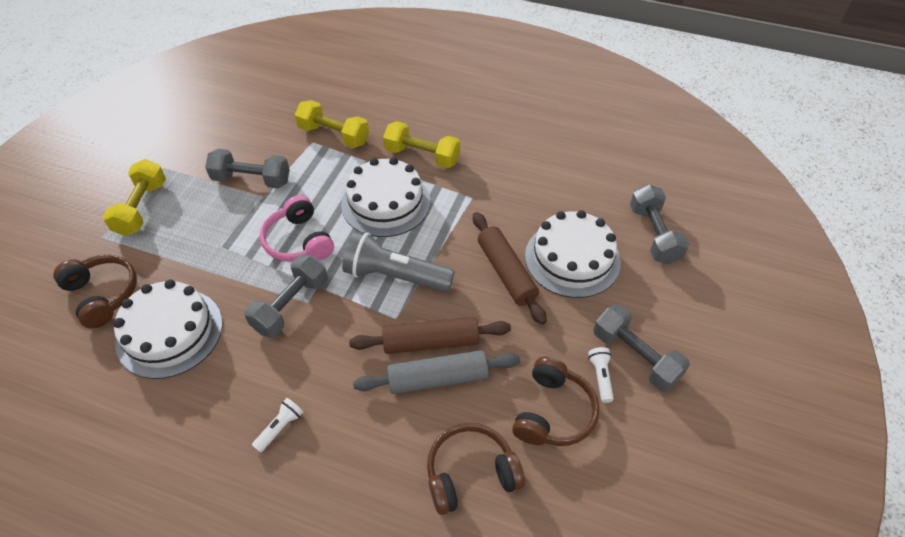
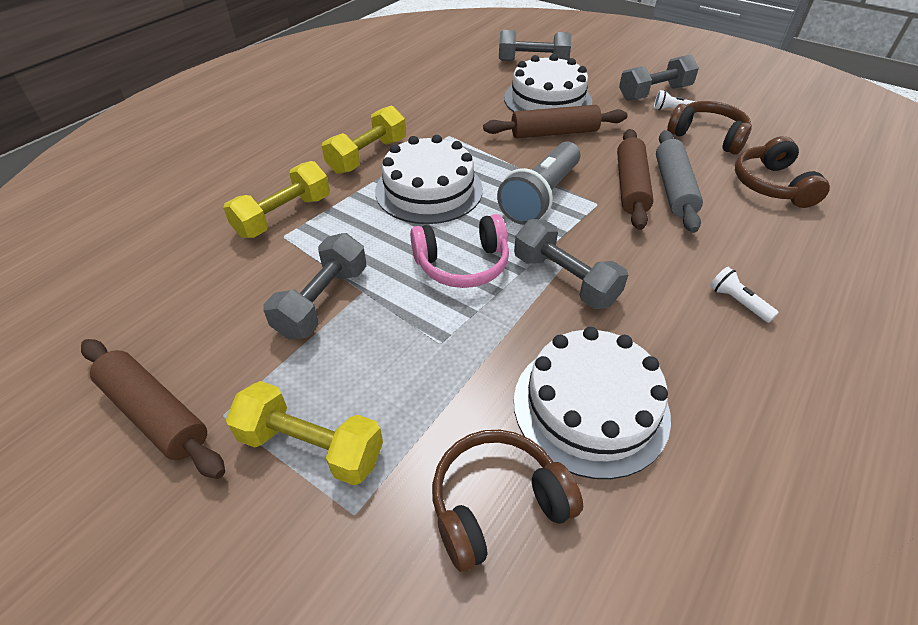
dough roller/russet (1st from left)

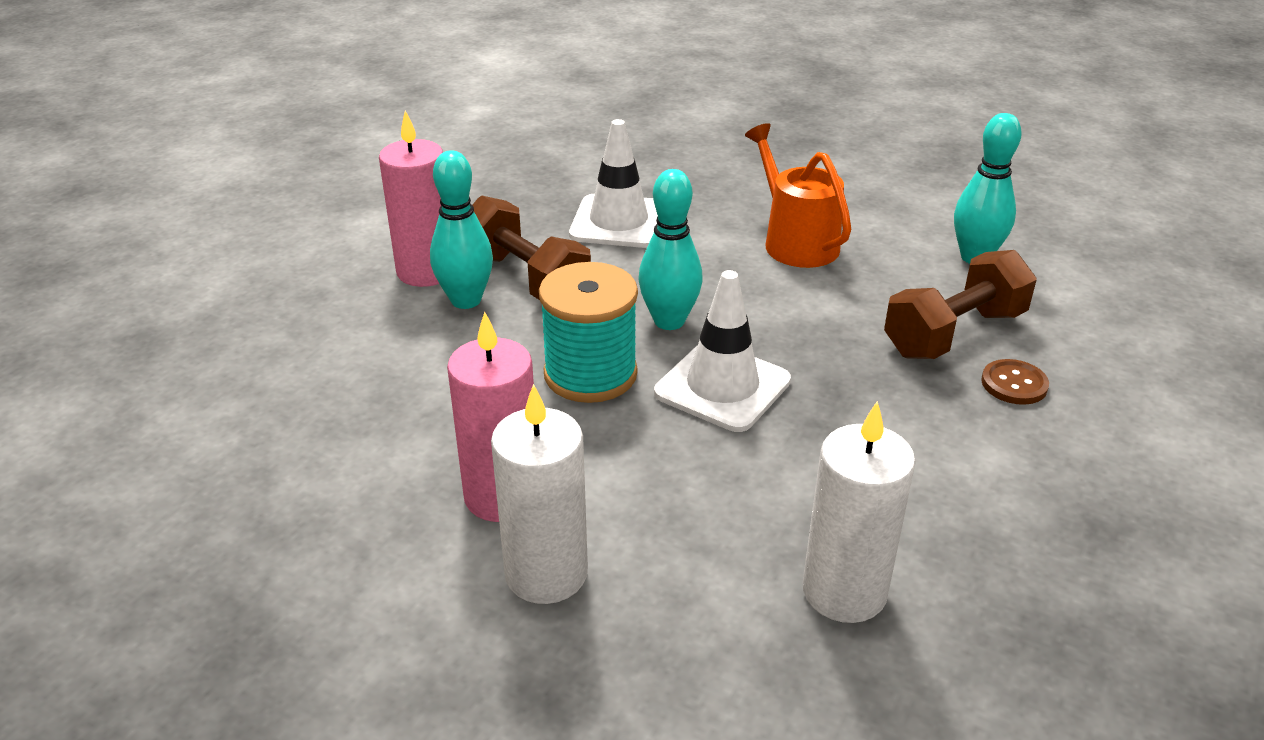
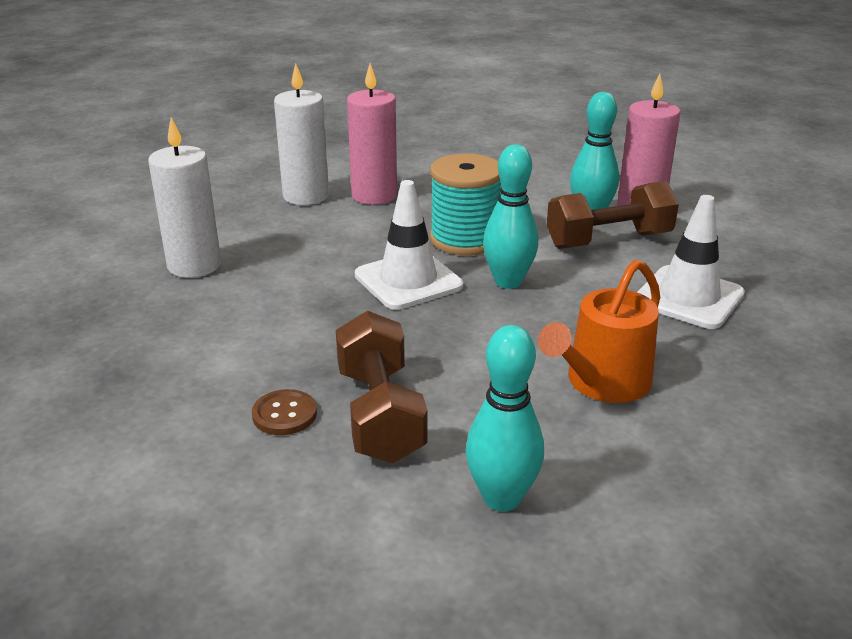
sprinkling can/orange

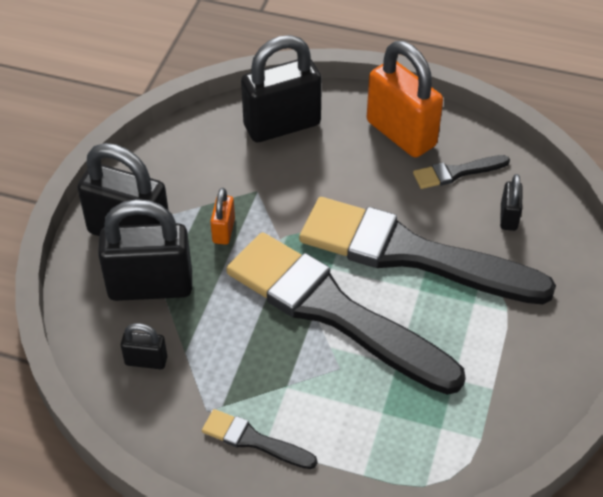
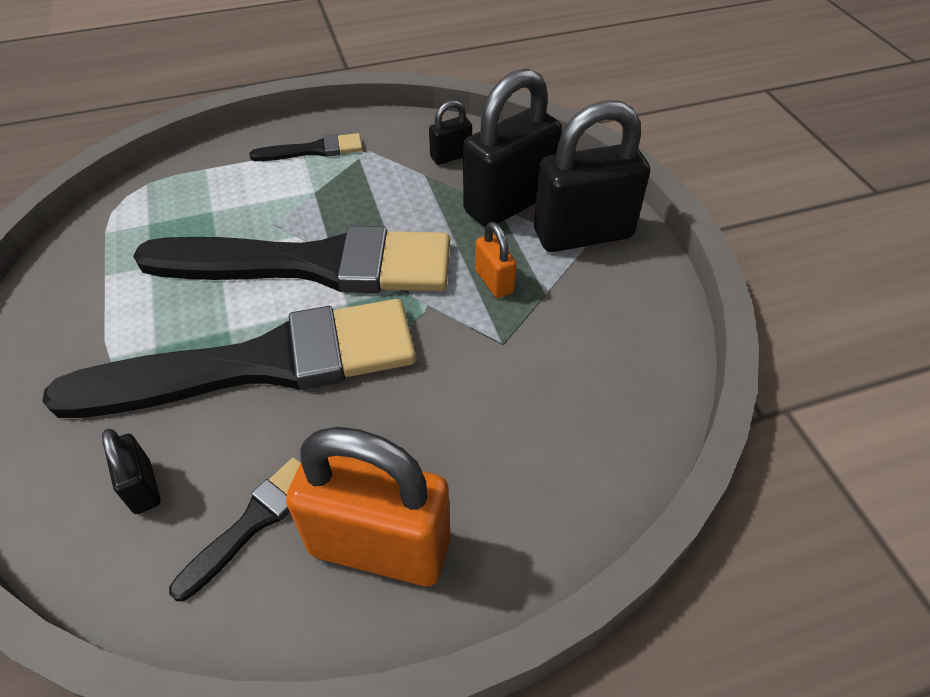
small lock/black (4th from left in the first image)

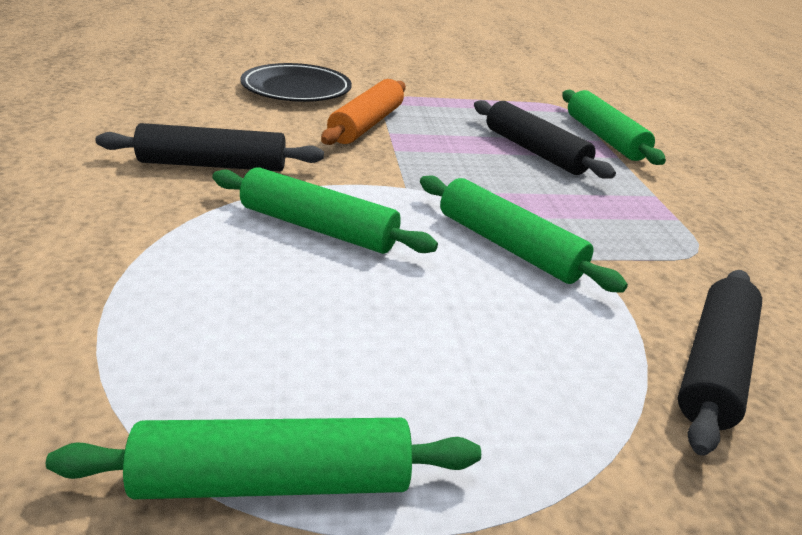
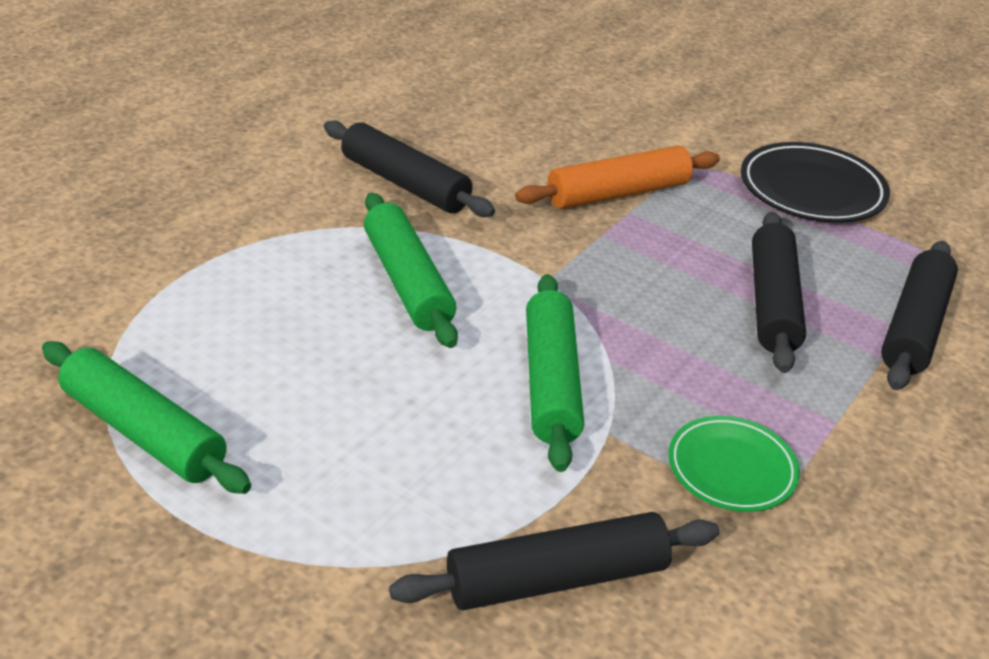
plate/black; dough roller/black (4th from left); plate/leaf-green

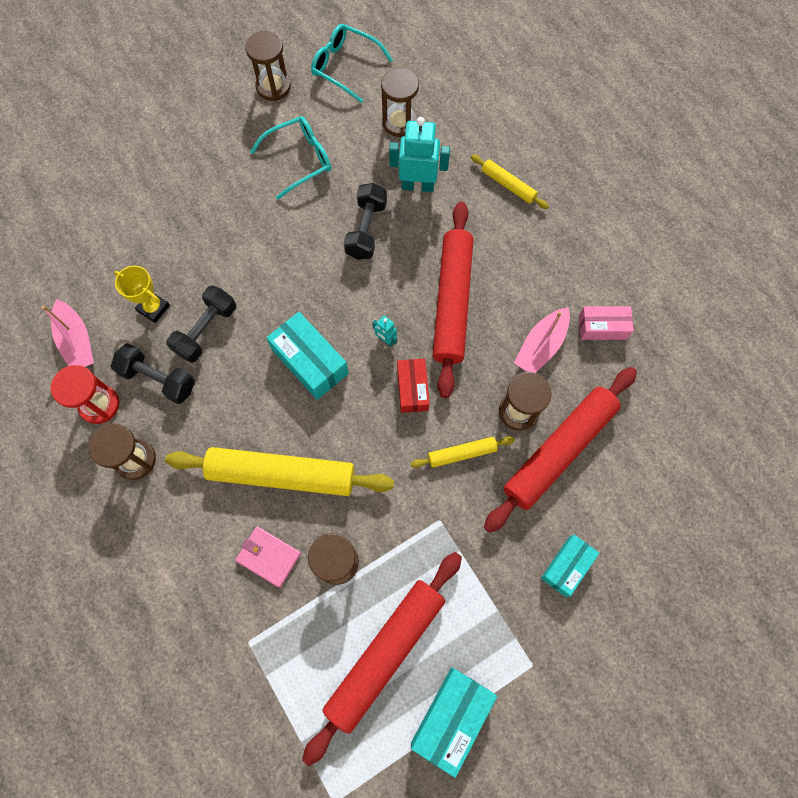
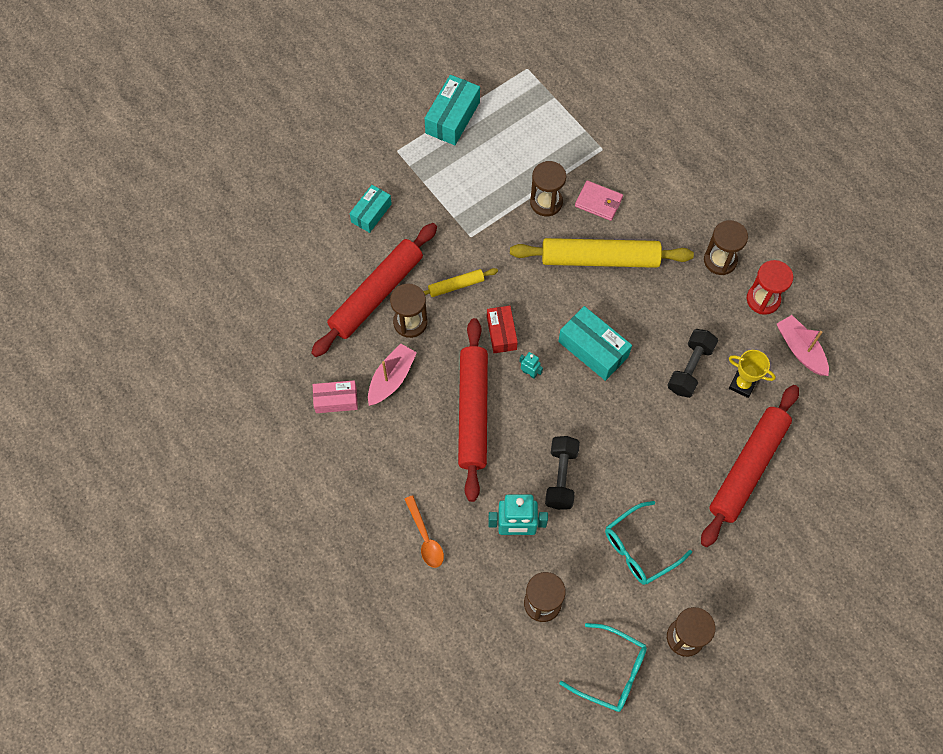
dumbbell/black (1st from left in the first image); dough roller/crimson (3rd from left); tablespoon/orange

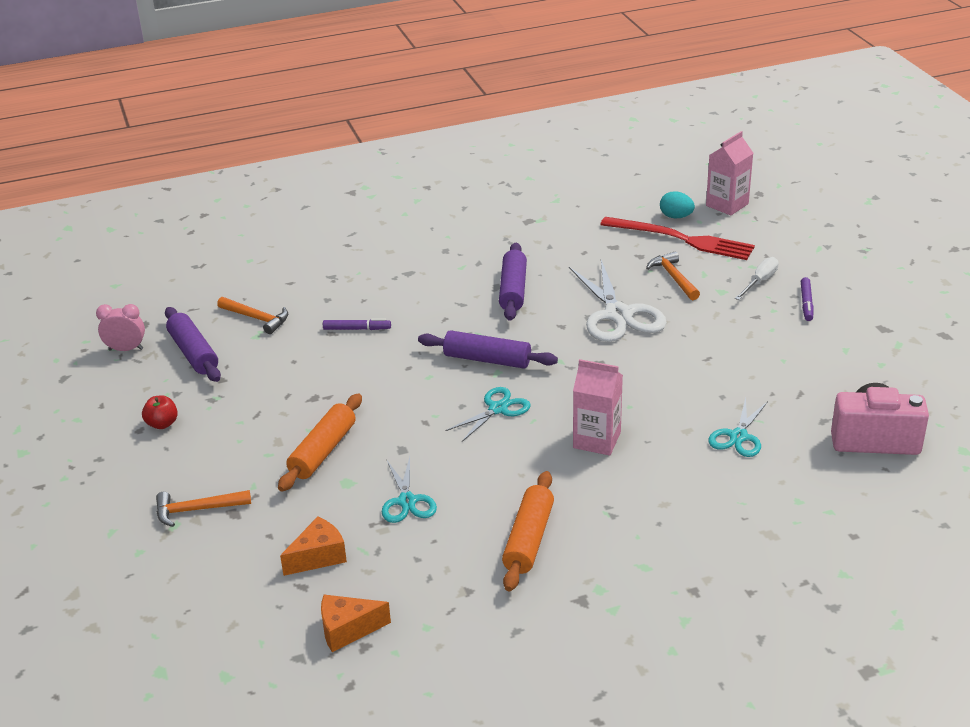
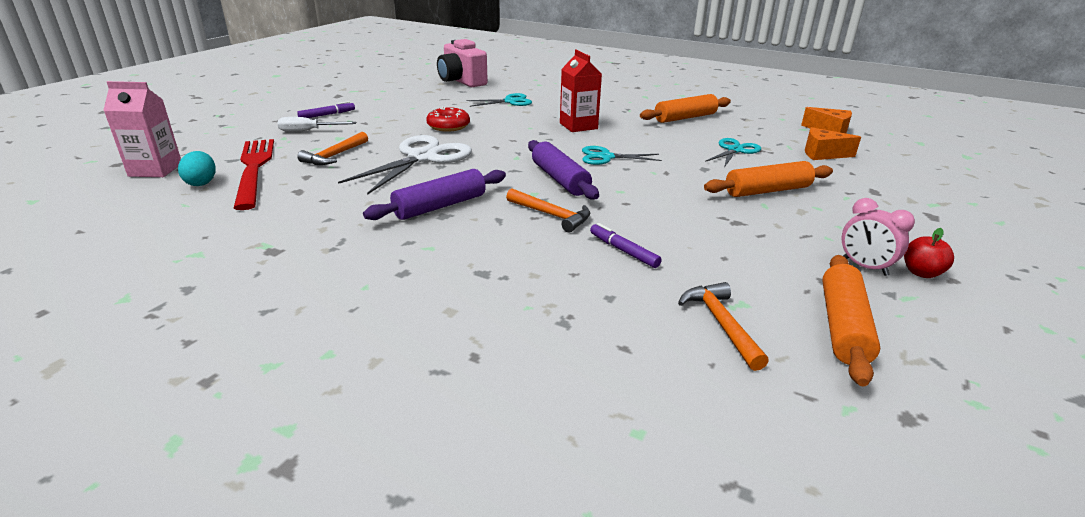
clock/rosy; hammer/orange (2nd from left); dough roller/orange (3rd from left); juice carton/crimson; doughnut/crimson

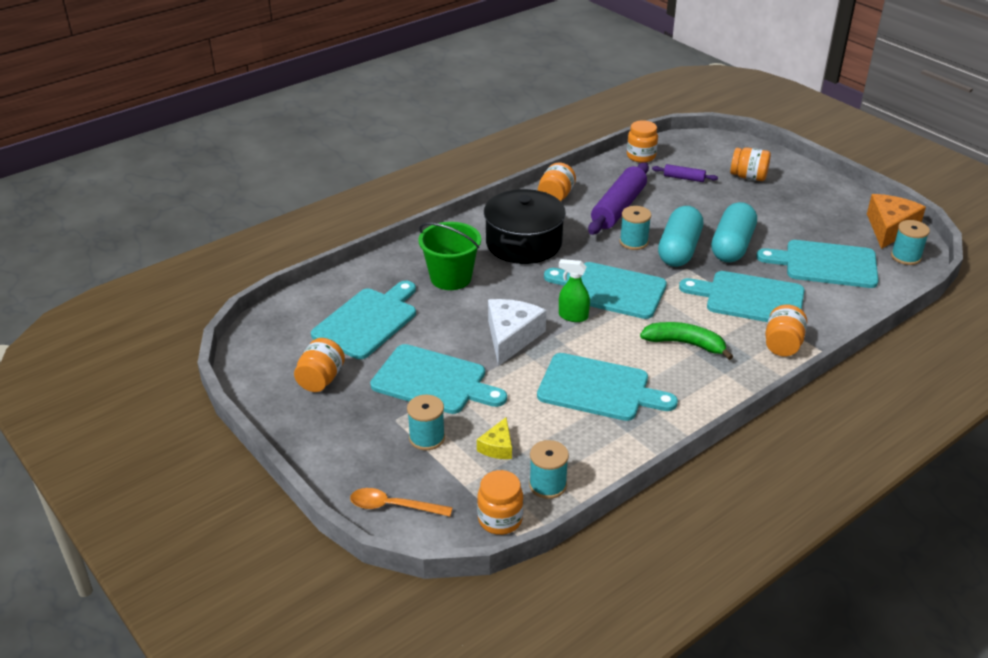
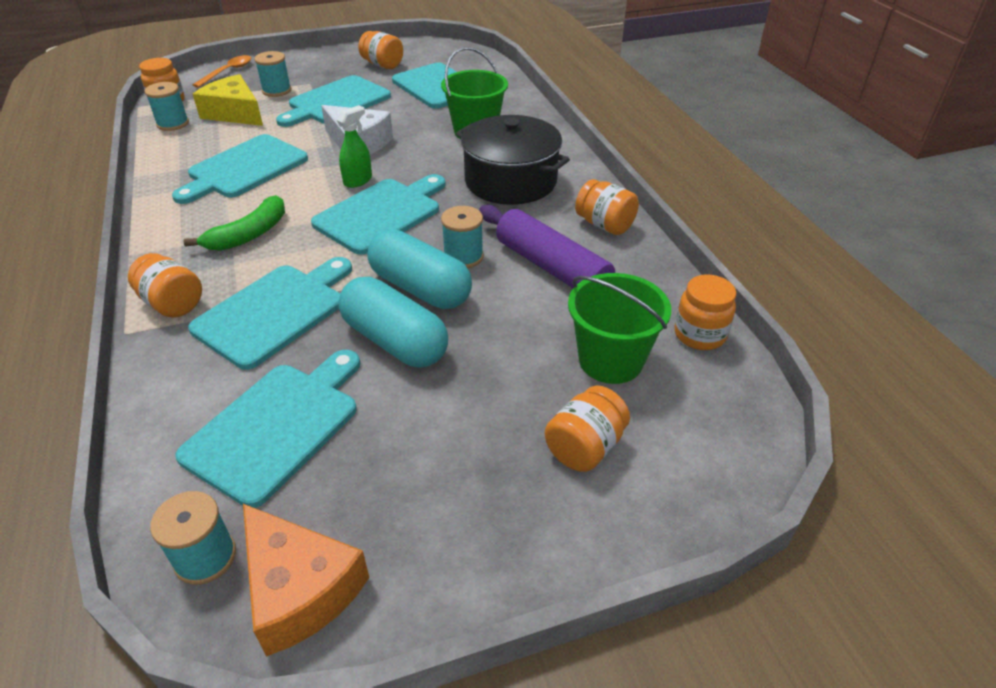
cheese/yellow; bucket/leaf-green (2nd from left)

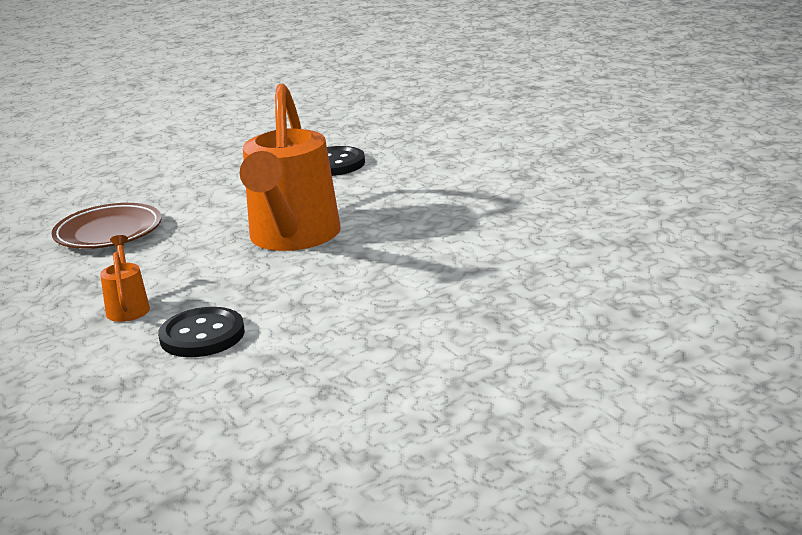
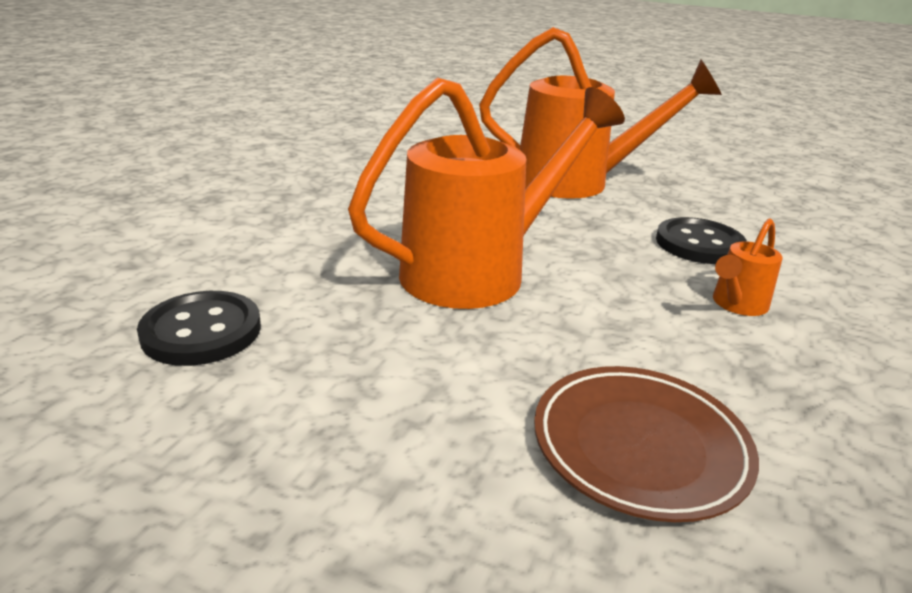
sprinkling can/orange (2nd from left)

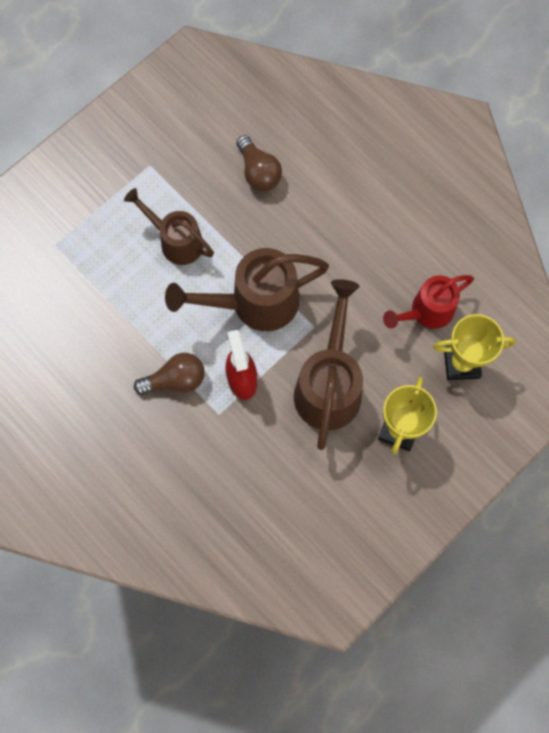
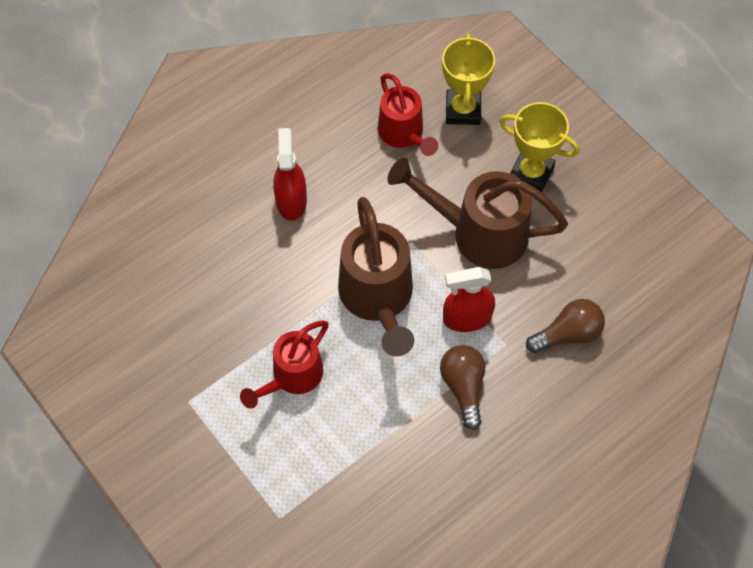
sprinkling can/crimson (1st from left); bulb/russet (2nd from left); spray bottle/crimson (1st from left)

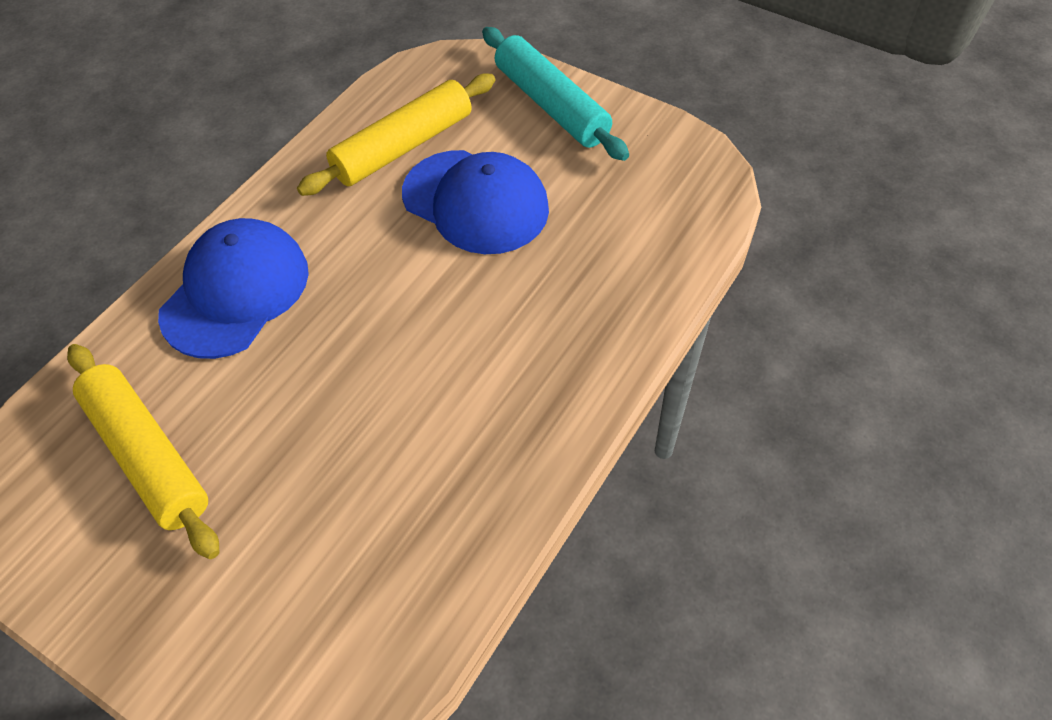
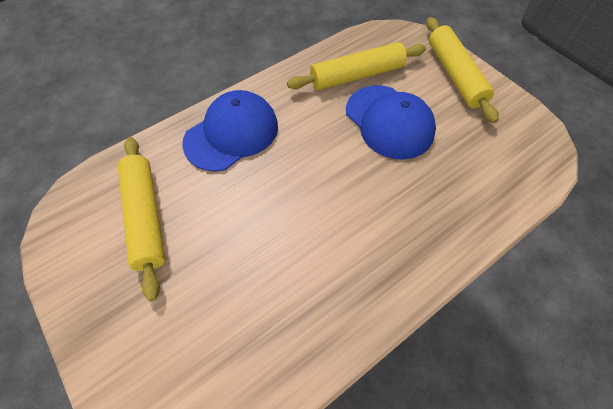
dough roller/yellow (3rd from left)

